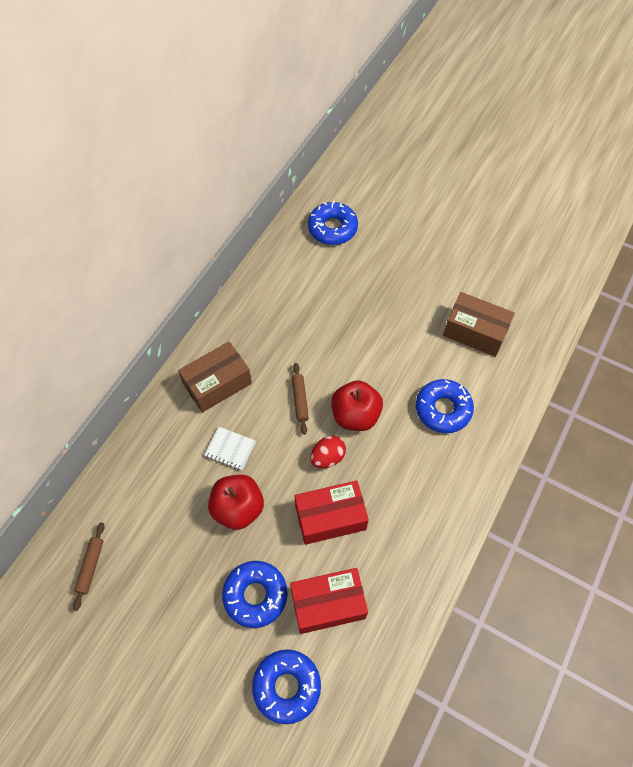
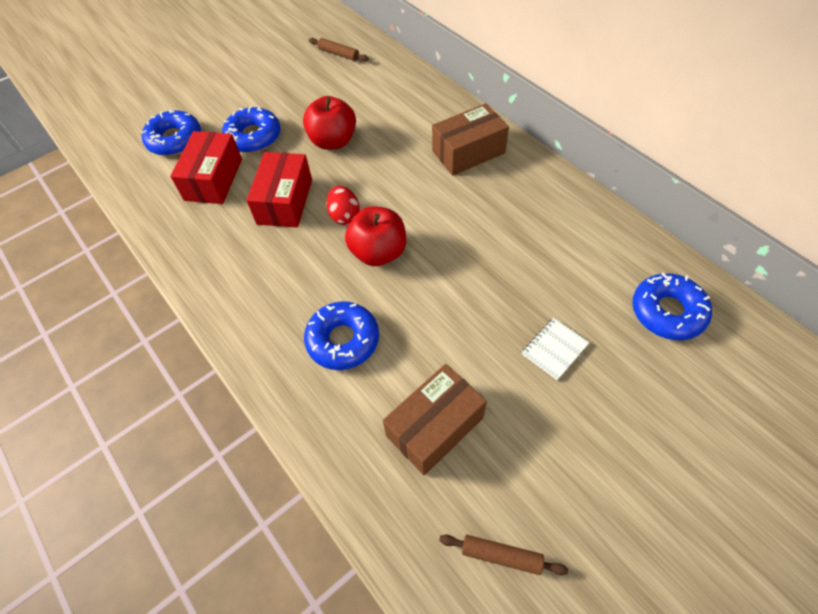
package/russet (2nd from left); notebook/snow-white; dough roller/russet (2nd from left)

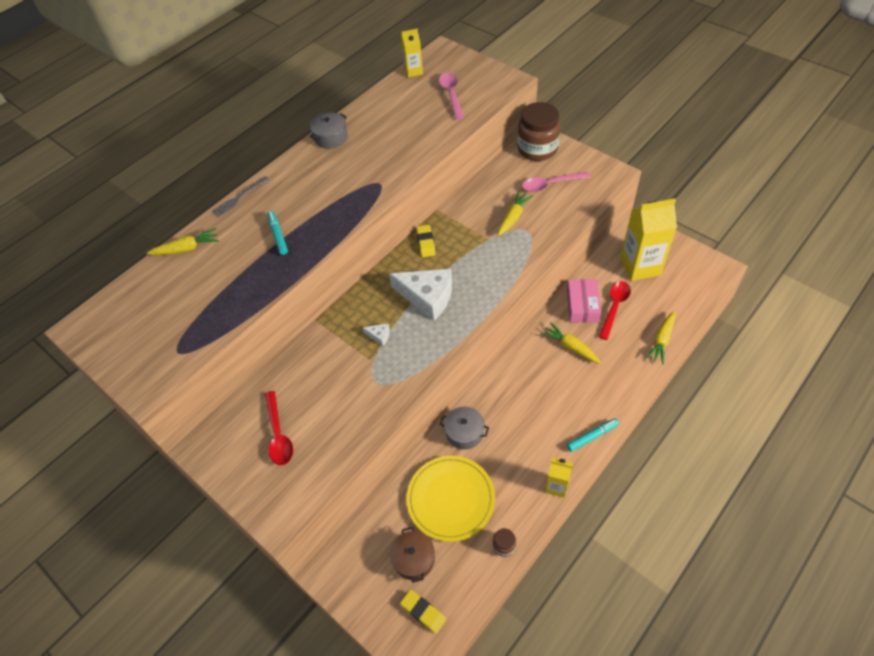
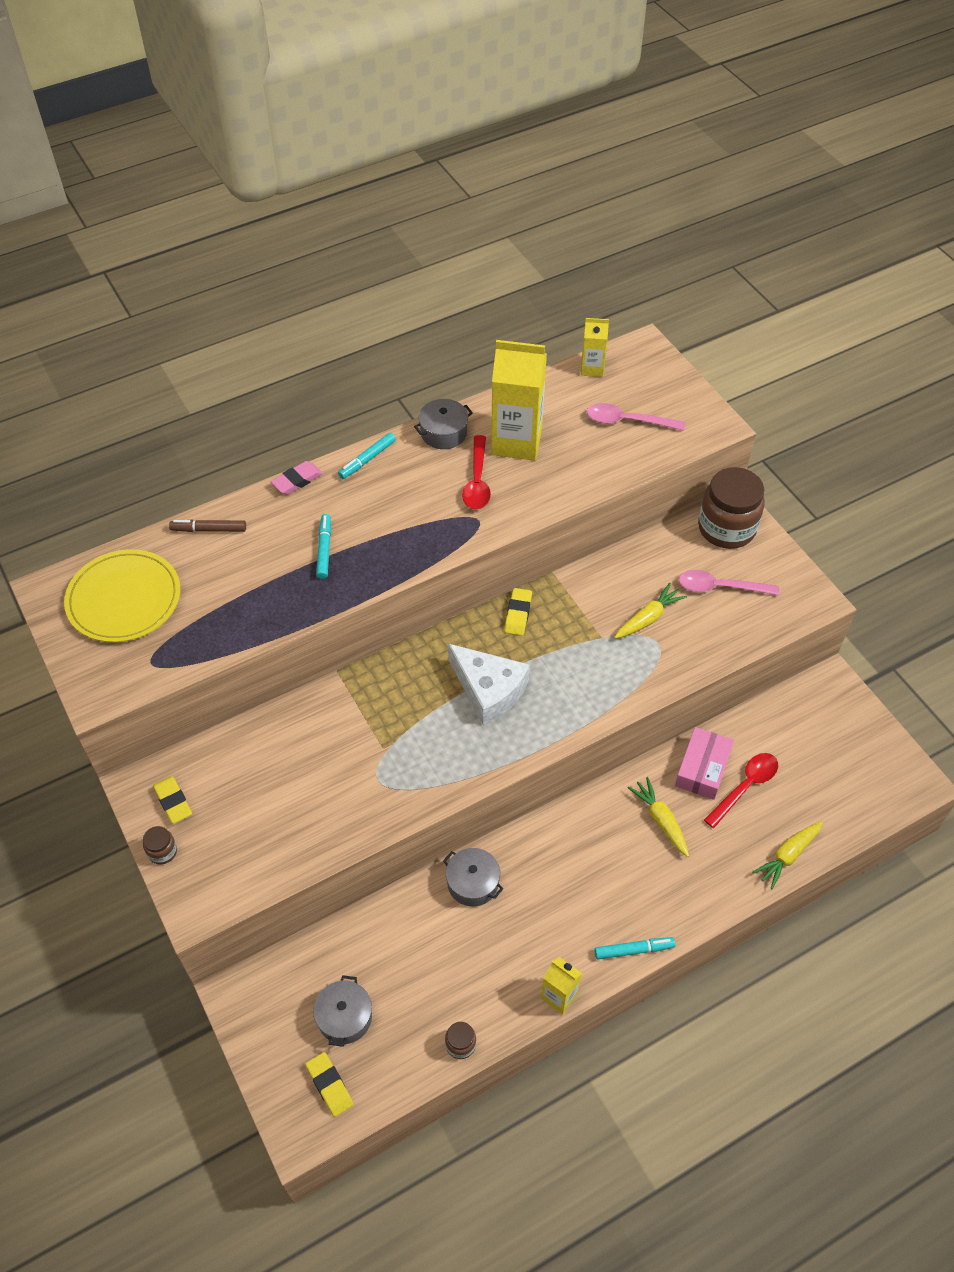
felt pen/russet; eraser/rosy; tablespoon/crimson (1st from left); cheese/snow-white (1st from left in the first image); pot/gray (1st from left); plate/yellow; tablespoon/rosy (1st from left); juice carton/yellow (1st from left); jam jar/russet (1st from left); eraser/yellow (1st from left); felt pen/aqua (2nd from left)

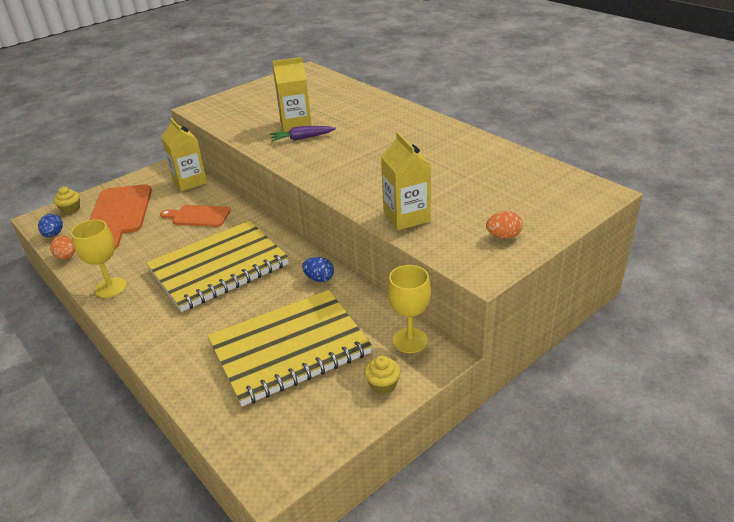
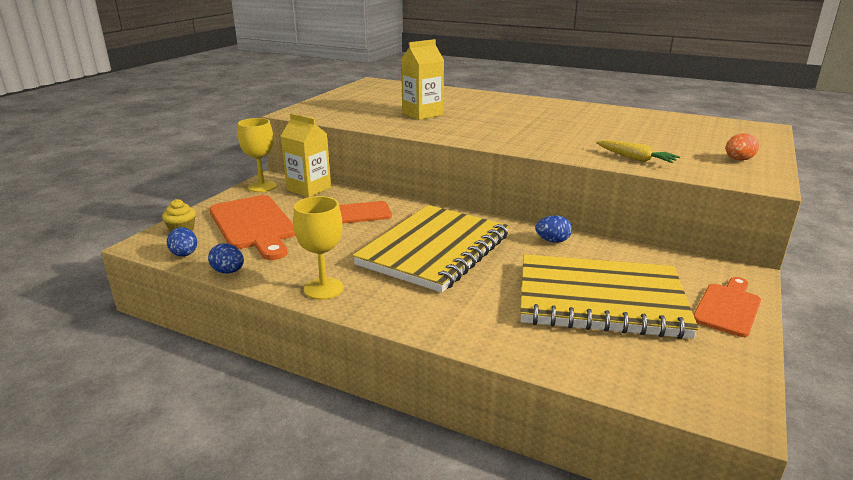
toy egg/royal blue (2nd from left); notebook/yellow (2nd from left); root vegetable/royal purple; chopping board/orange (3rd from left); root vegetable/yellow; goblet/yellow (1st from left)

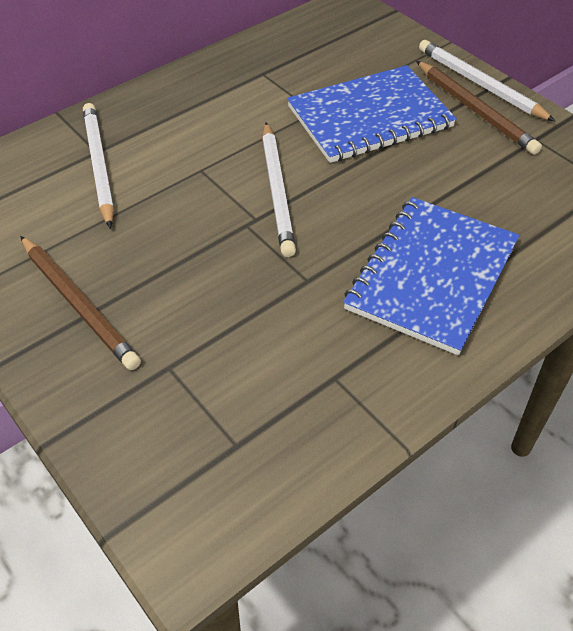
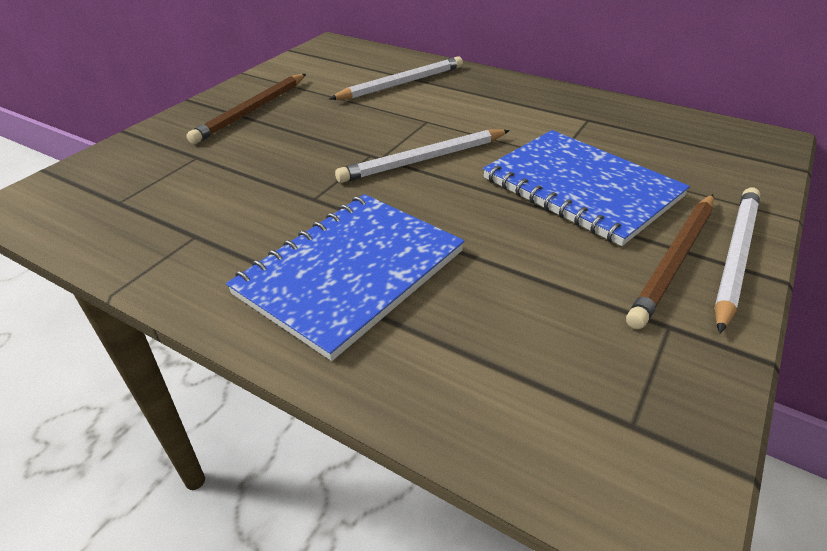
notebook/royal blue (1st from left)

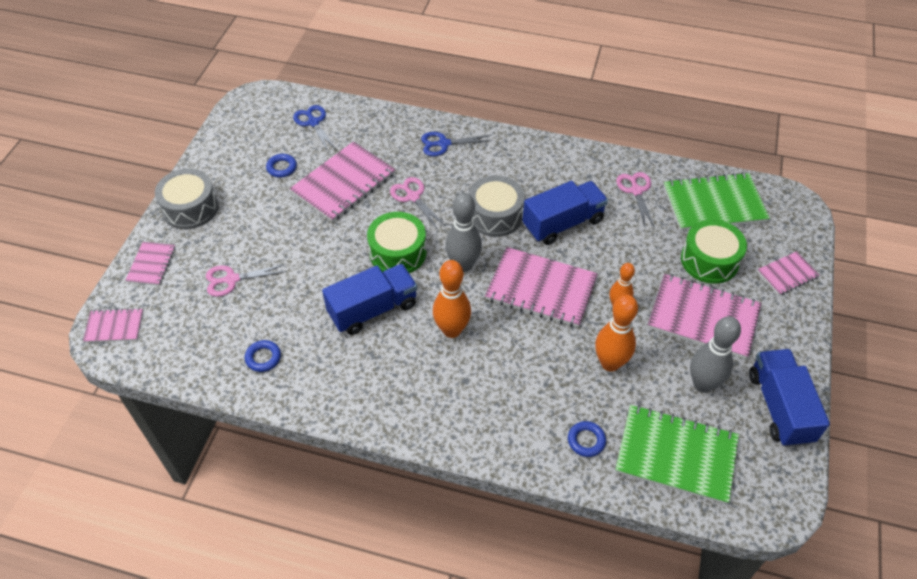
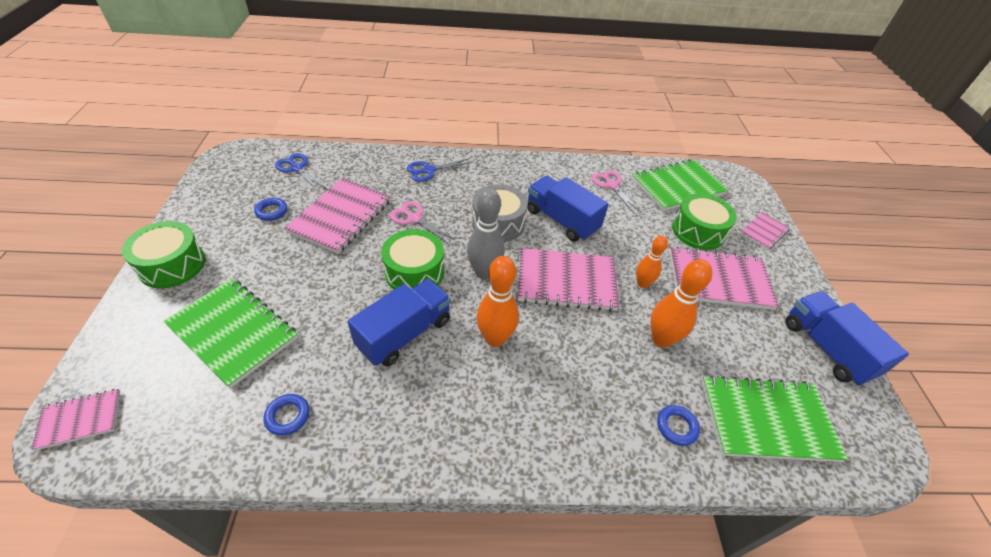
notebook/rosy (2nd from left in the first image); snare drum/leaf-green (1st from left); notebook/leaf-green (1st from left); toy truck/royal blue (2nd from left); tenpin/gray (2nd from left in the first image)

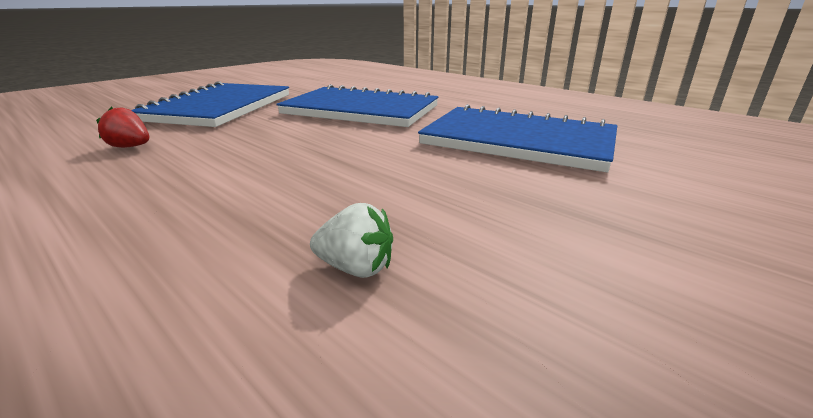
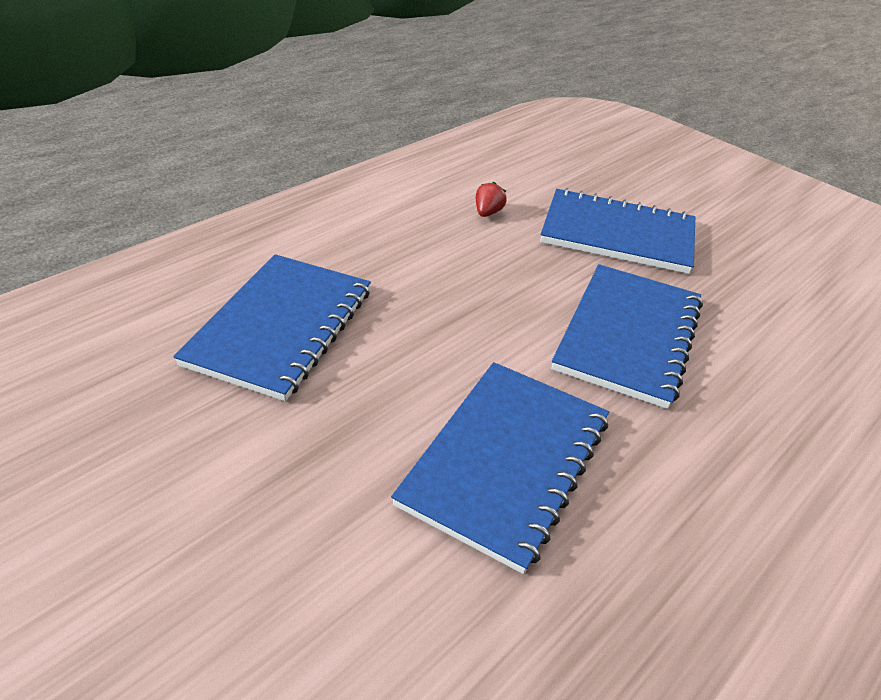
notebook/royal blue (1st from left)

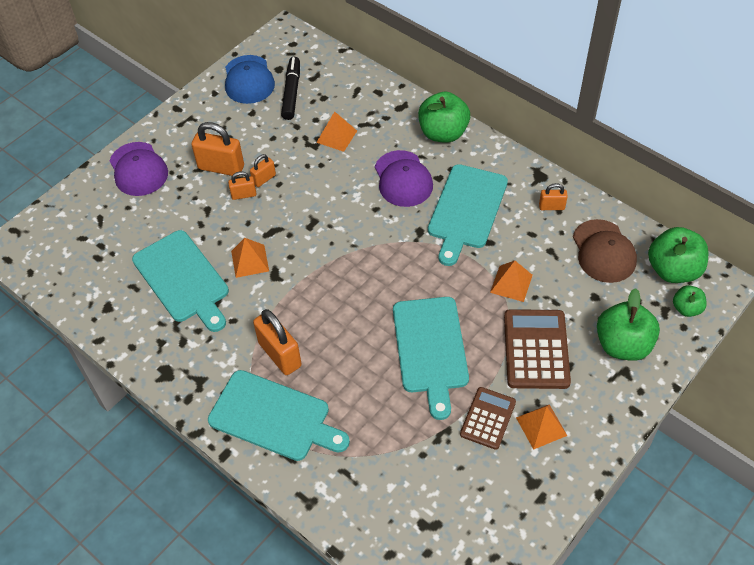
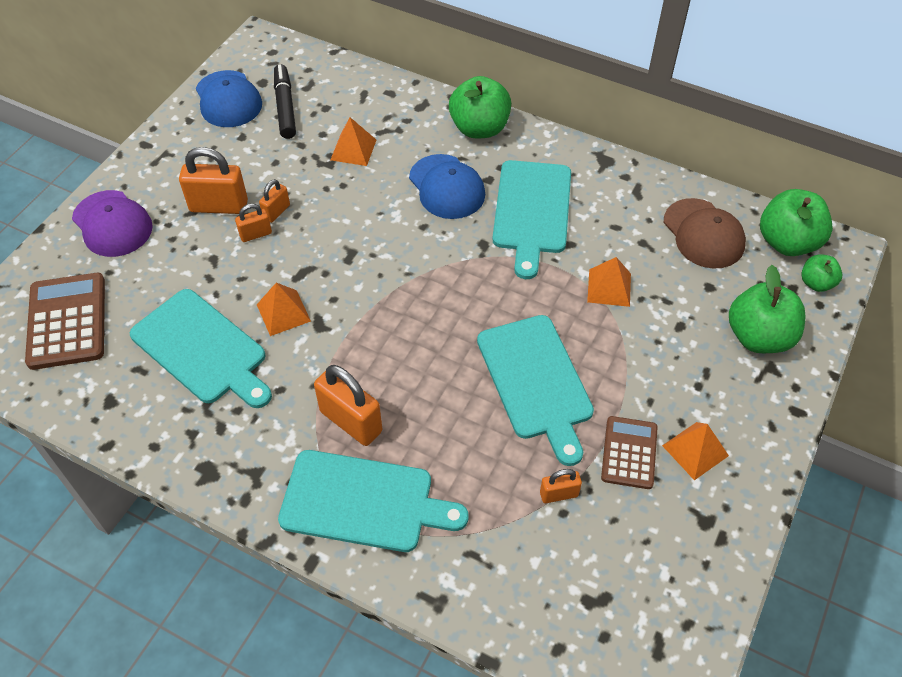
peaked cap/royal blue (2nd from left); calculator/russet (1st from left); small lock/orange (5th from left)

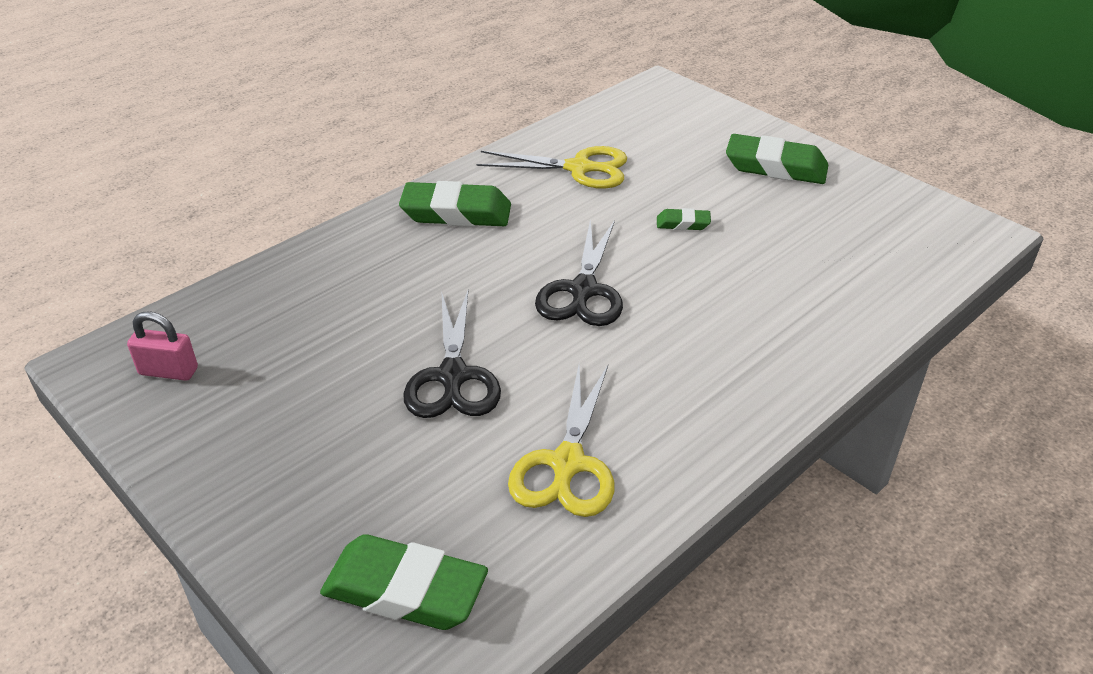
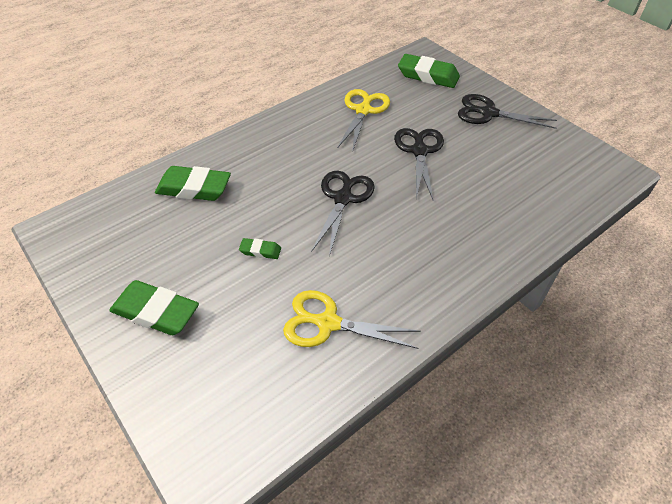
small lock/rosy; eraser/leaf-green (2nd from left); shears/black (3rd from left)

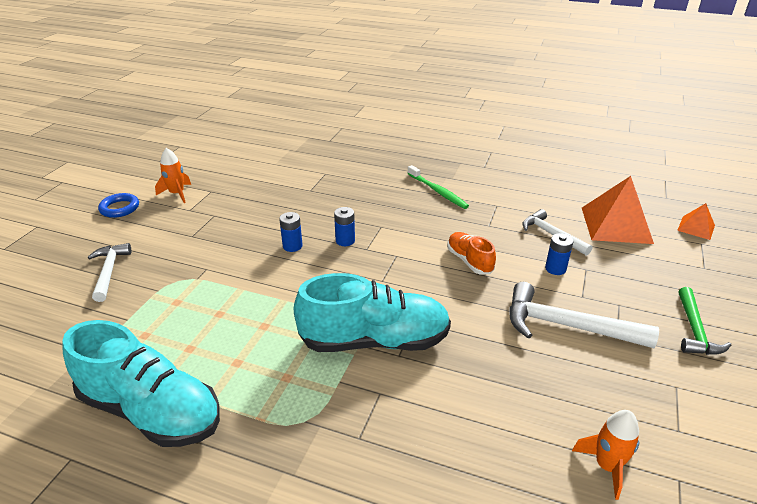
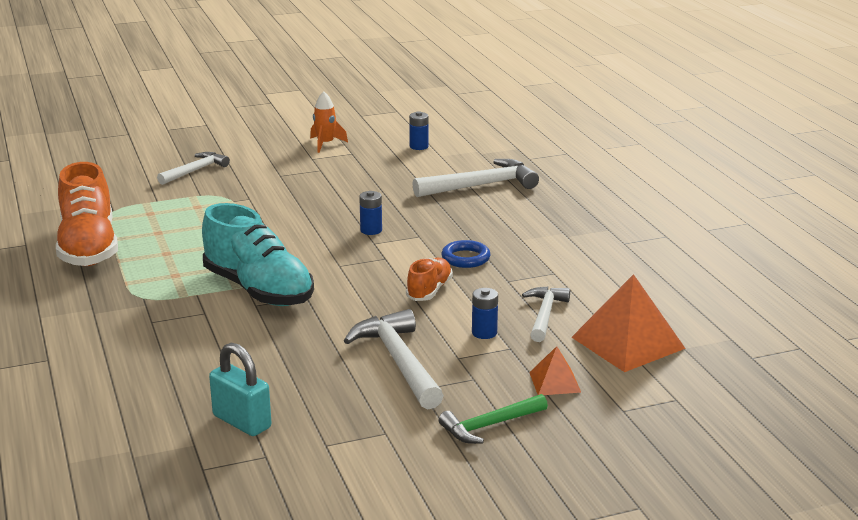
lace-up shoe/orange (1st from left); ring/royal blue; power cell/royal blue (2nd from left); dental brush/leaf-green; small lock/aqua; pyramid/orange (1st from left); hammer/snow-white (3rd from left)

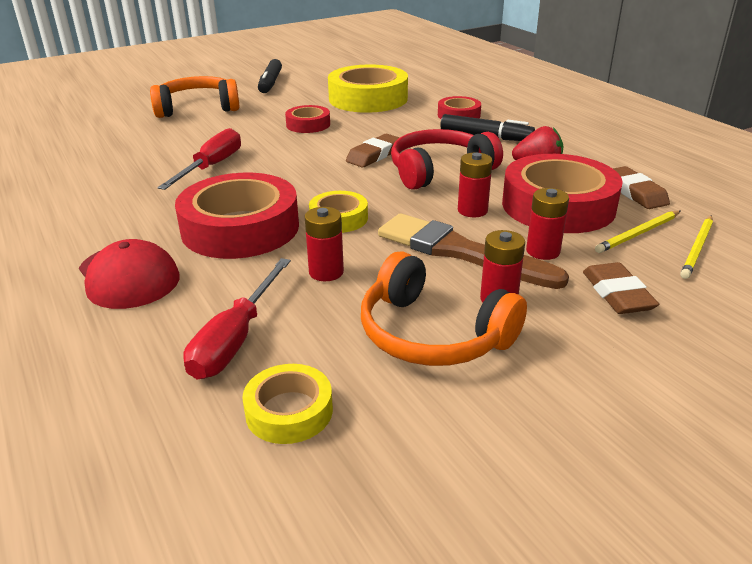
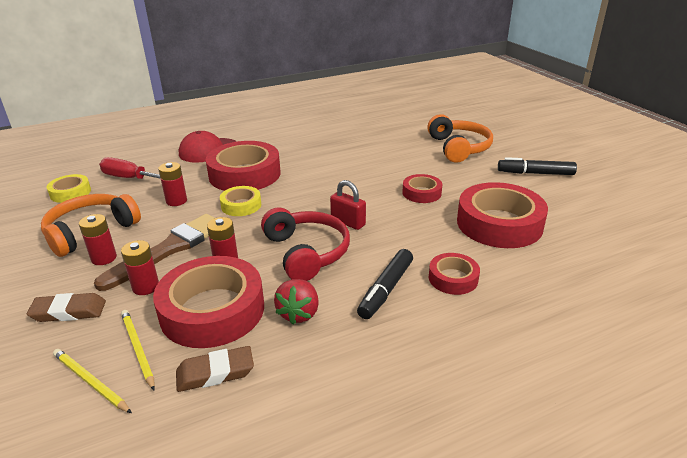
flat screwdriver/crimson (1st from left in the first image); sticky tape/crimson (5th from left); small lock/crimson

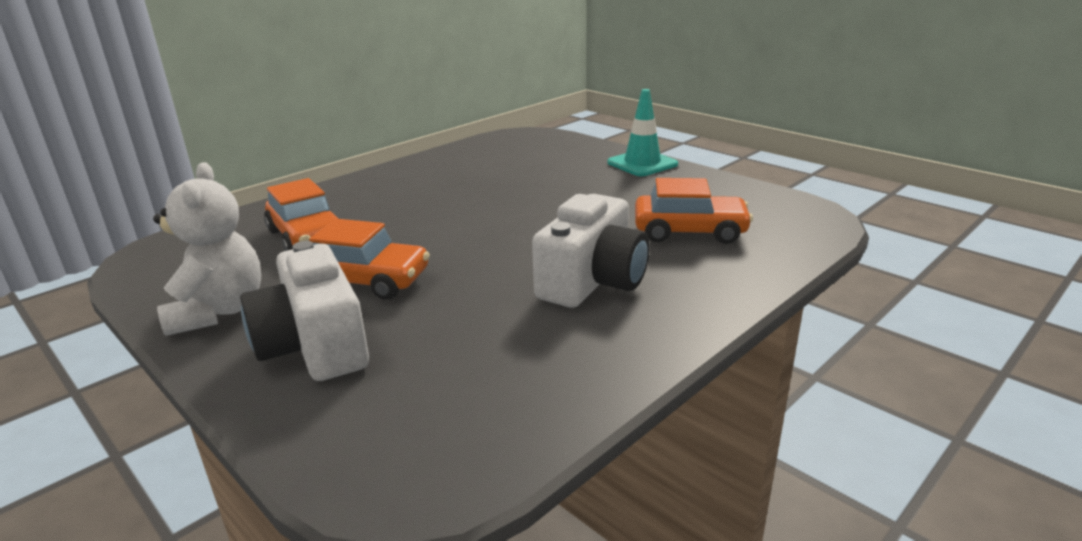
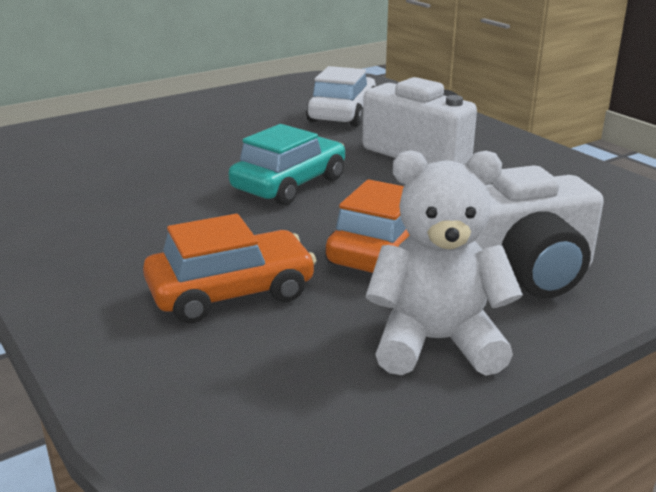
traffic cone/aqua; toy car/snow-white; toy car/aqua

